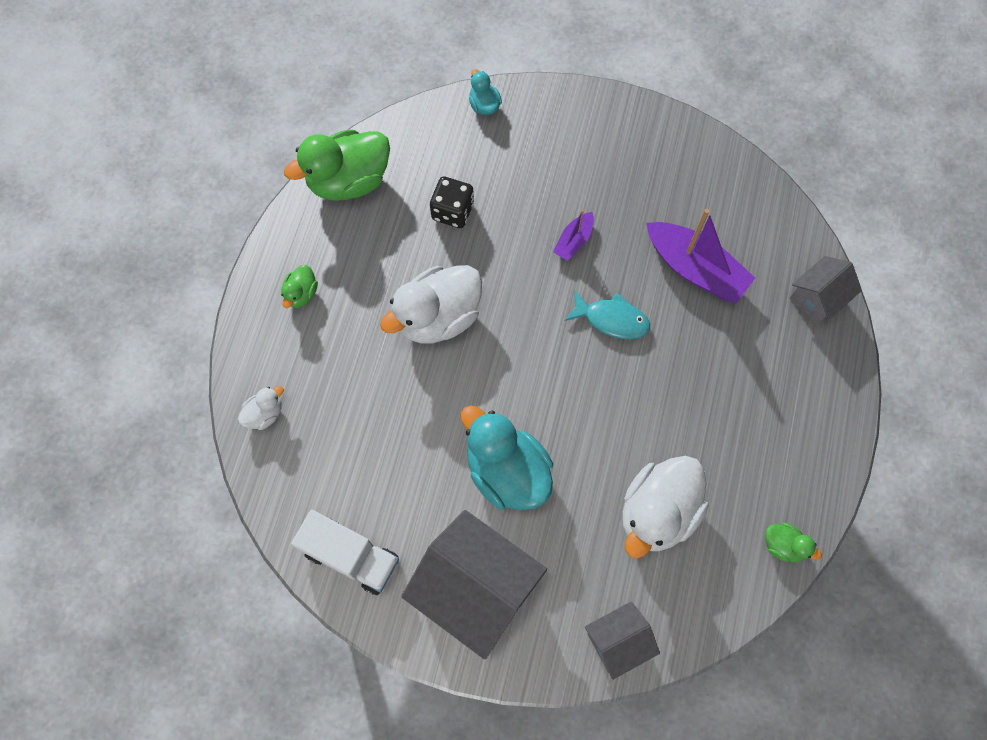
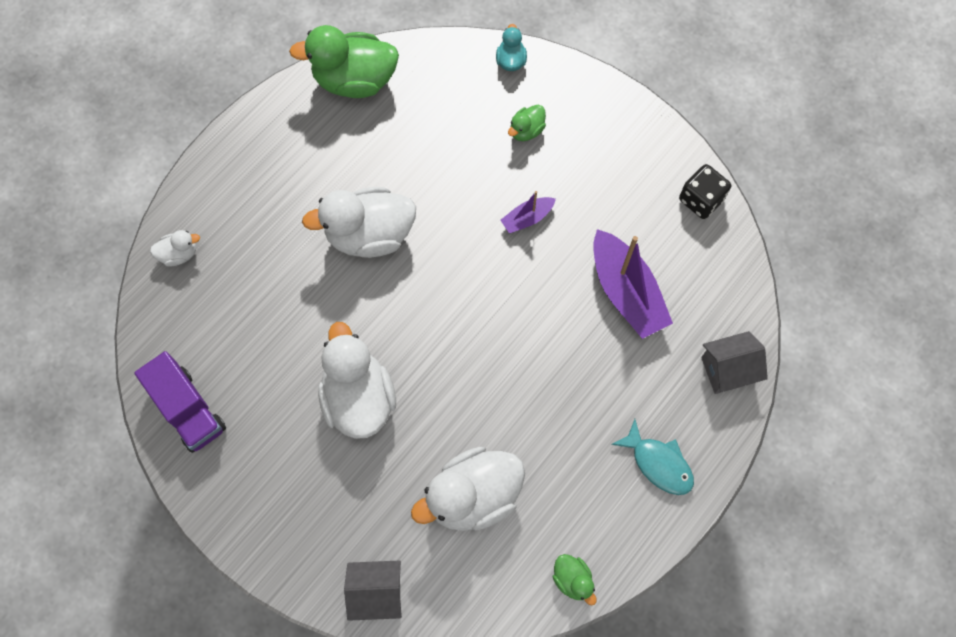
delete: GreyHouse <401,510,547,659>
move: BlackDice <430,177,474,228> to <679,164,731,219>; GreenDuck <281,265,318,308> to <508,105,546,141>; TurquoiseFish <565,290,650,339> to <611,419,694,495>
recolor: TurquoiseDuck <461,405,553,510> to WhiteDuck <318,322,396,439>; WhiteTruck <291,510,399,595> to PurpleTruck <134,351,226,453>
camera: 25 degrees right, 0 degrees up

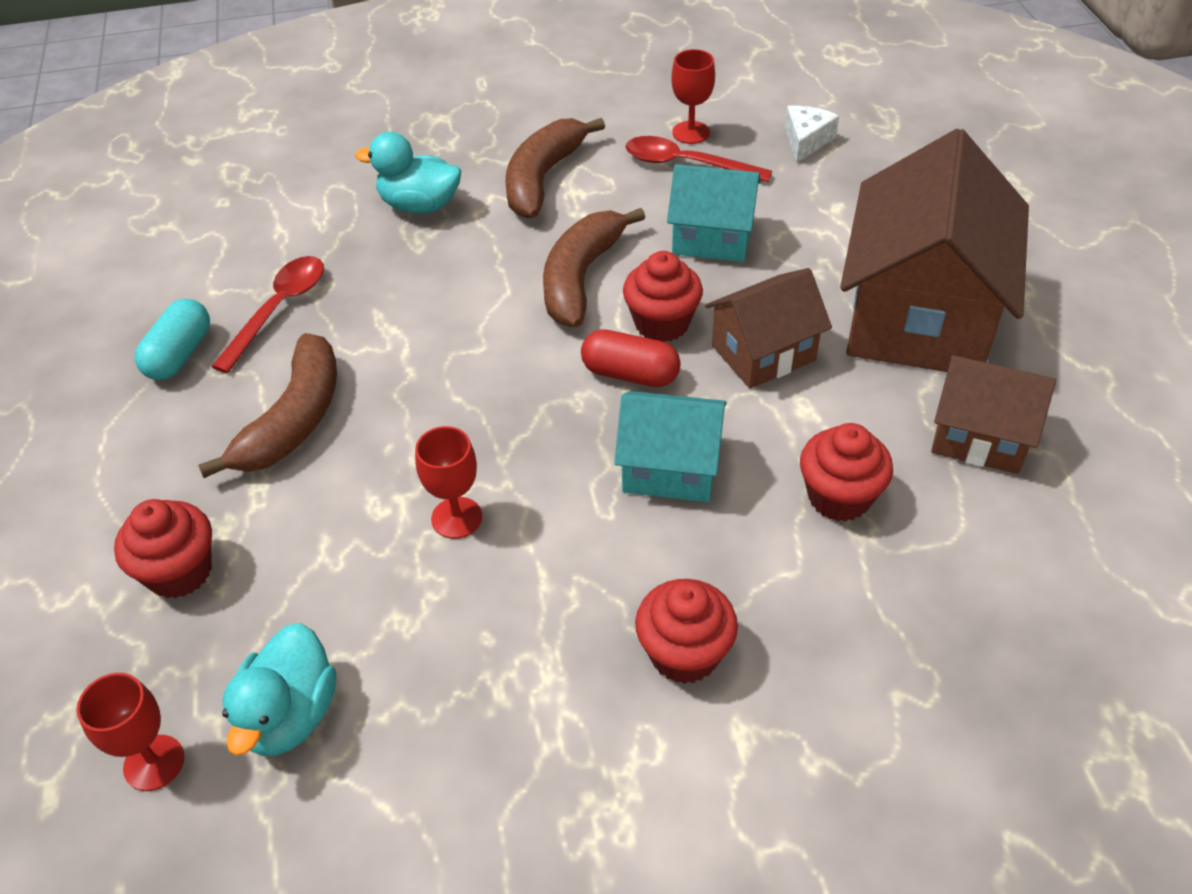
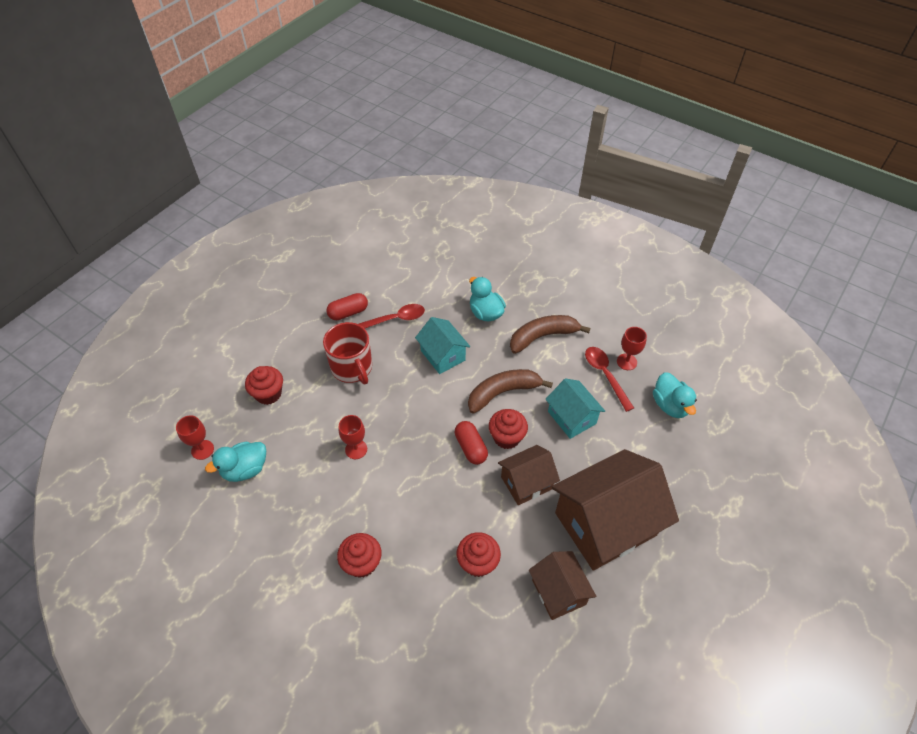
move: TurquoiseHouse <614,391,726,502> to <415,317,470,374>
replace: WhiteCheese <785,106,839,163> to TurquoiseDuck <653,372,697,418>; BrownBanana <198,333,337,478> to RedMug <323,322,372,384>
recolor: TurquoiseCapsule <135,299,210,380> to RedCapsule <326,293,368,320>
rotate: BrownHouse <705,268,832,389> = <498,445,560,505> 45 degrees counterclockwise
camera: 45 degrees right, 5 degrees up

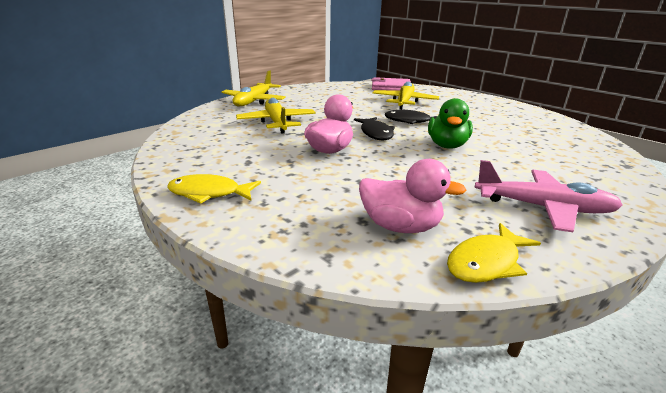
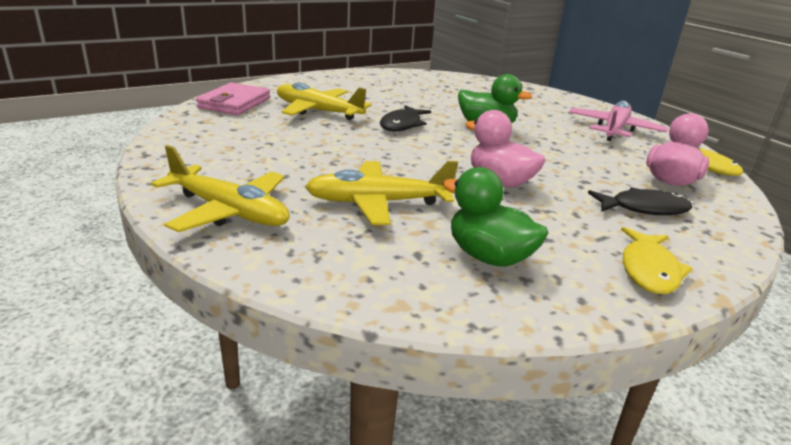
insert: GreenDuck <443,167,548,267>
move: BlackFish <354,117,395,140> to <588,187,692,215>
camera: 80 degrees left, 0 degrees up

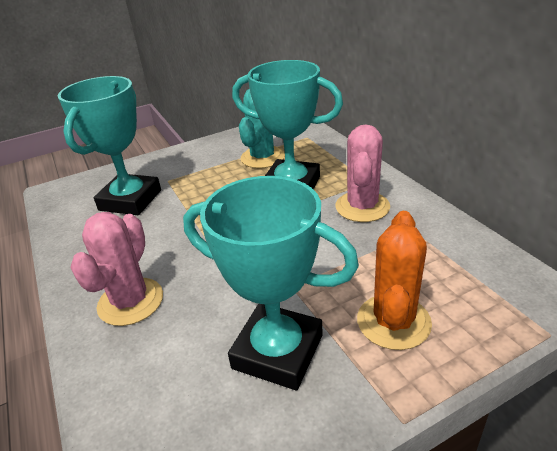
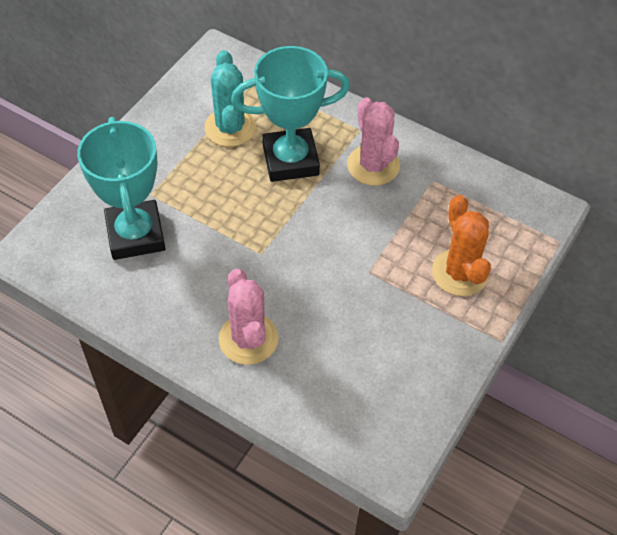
delete: TurquoiseTrophy <183,176,359,390>
camera: 35 degrees left, 20 degrees up

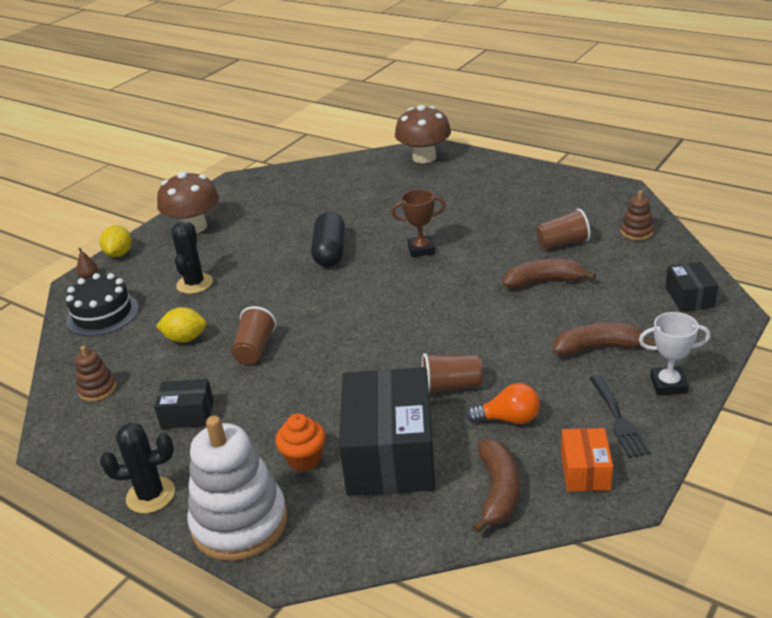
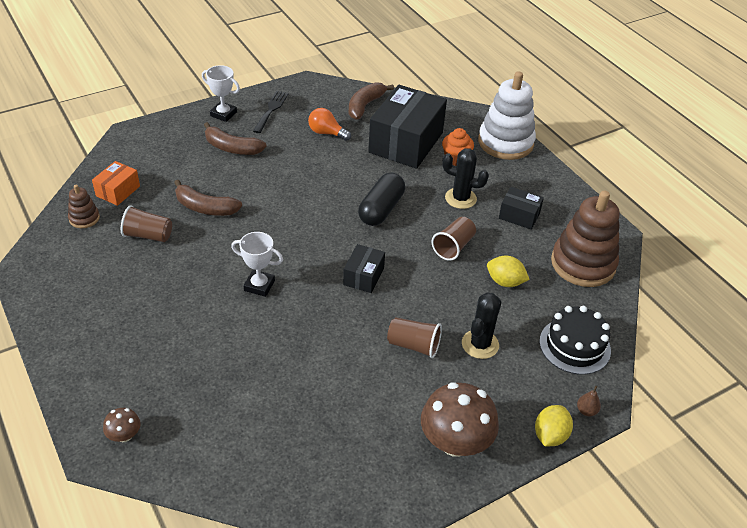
move: BlackCapsule <311,212,345,267> to <358,173,405,226>; BlackBox <665,262,718,312> to <343,244,385,293>; BrownCup <422,353,483,393> to <387,317,442,358>; BlackCactus <100,423,175,514> to <442,148,489,209>; OrangeBox <561,428,613,491> to <92,161,140,206>
recolor: BrownTrophy <391,189,446,257> to WhiteTrophy <231,232,283,297>
resize: BrownMushroom <395,105,451,163> = <103,408,141,442> x0.47; BrownStackingToy <75,346,116,402> = <551,191,620,287> x2.14
camera: 160 degrees left, 10 degrees up

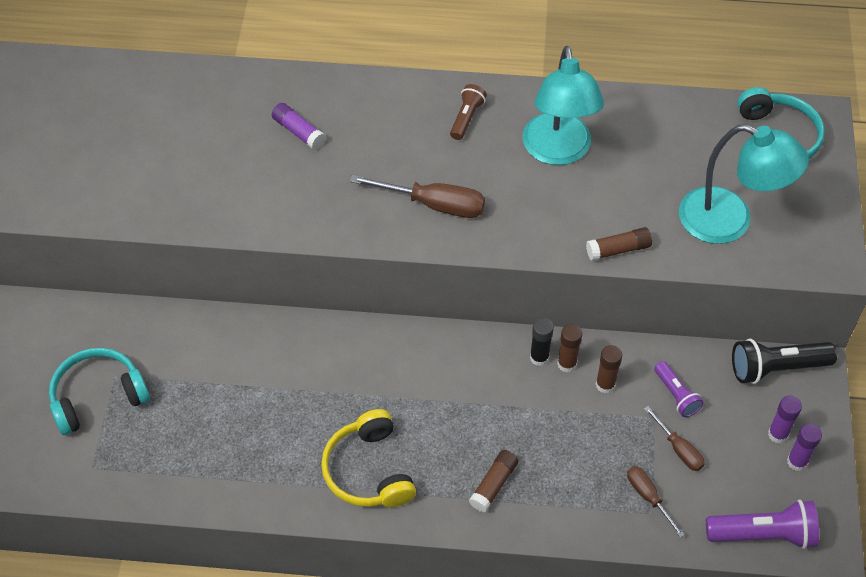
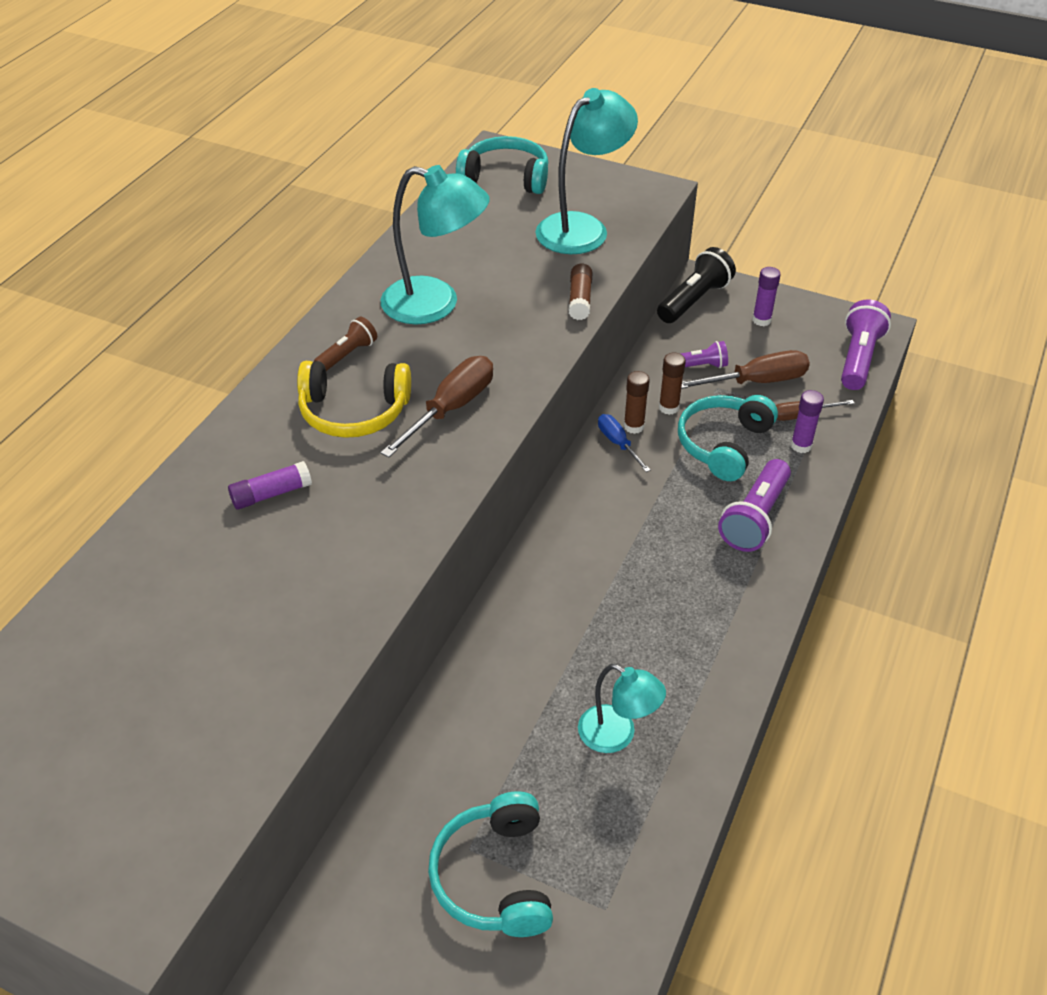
insert: TurquoiseHeadphones <678,395,778,481>; TurquoiseLamp <578,664,666,753>
move: YellowHeadphones <321,409,416,507> to <297,361,411,438>; PurpleGlueStick <787,424,822,471> to <791,390,824,453>
replace: BlackGlueStick <530,318,554,366> to BlueScrewdriver <598,414,650,472>; BrownGlueStick <469,450,519,512> to PurpleFlashlight <718,459,791,552>
rotate: BrownFlashlight <450,84,487,140> = <314,317,377,371> 90 degrees clockwise; BlackFlashlight <732,339,837,384> = <657,247,736,323> 150 degrees counterclockwise
resize: BrownScrewdriver <644,406,704,471> = <681,350,810,389> x1.69
camera: 70 degrees left, 10 degrees down

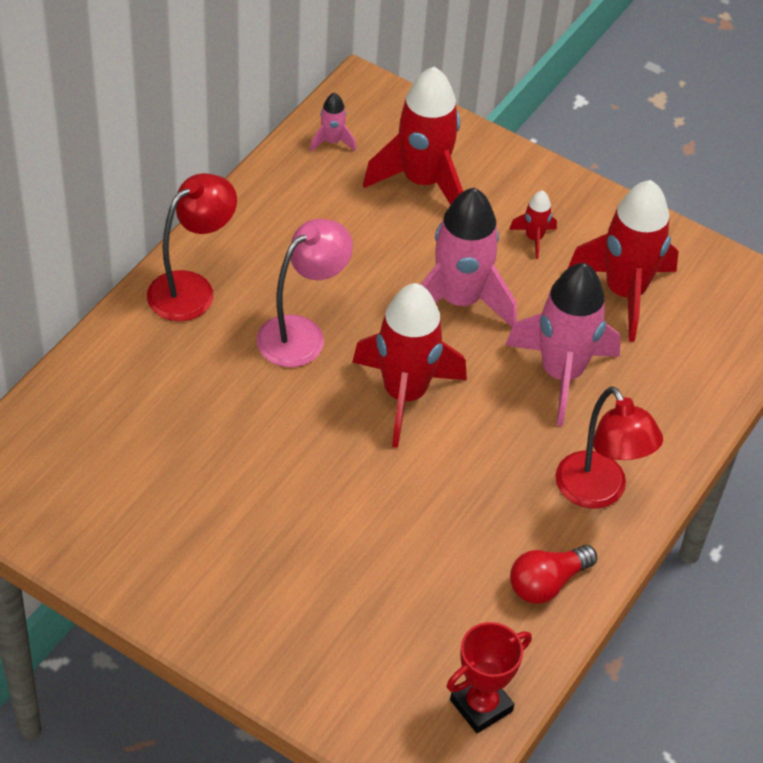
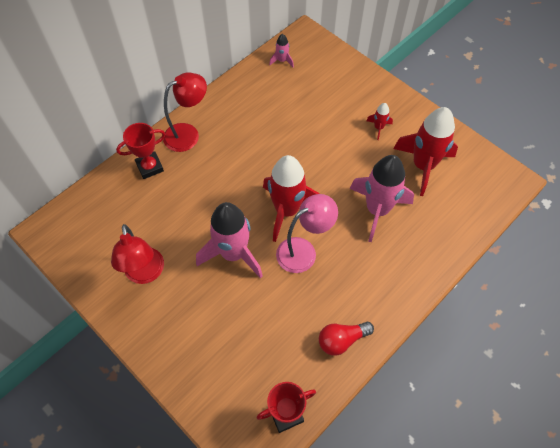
delete: RedRocket <363,67,463,205>
insert: RedTrophy <116,123,165,179>
move: PinkRocket <420,188,517,327> to <196,202,263,279>; PinkLamp <257,219,353,367> to <276,194,338,273>; RedLamp <555,386,663,509> to <111,224,164,284>
camera: 15 degrees right, 10 degrees up

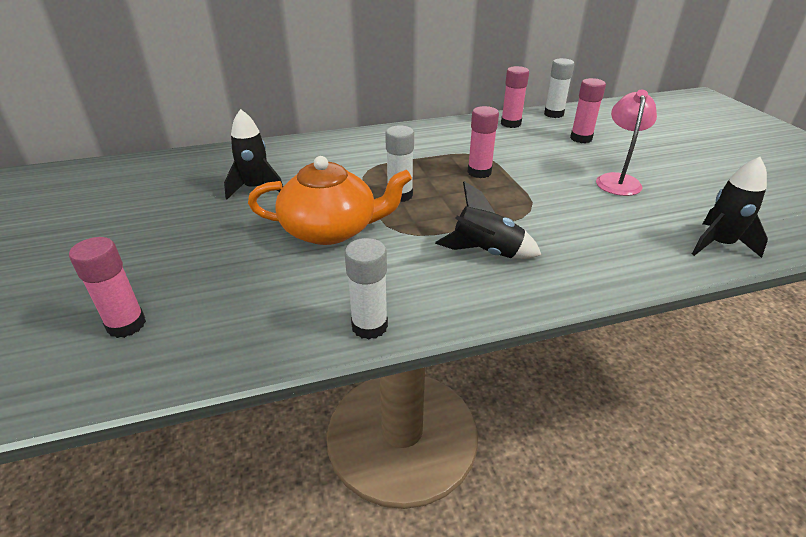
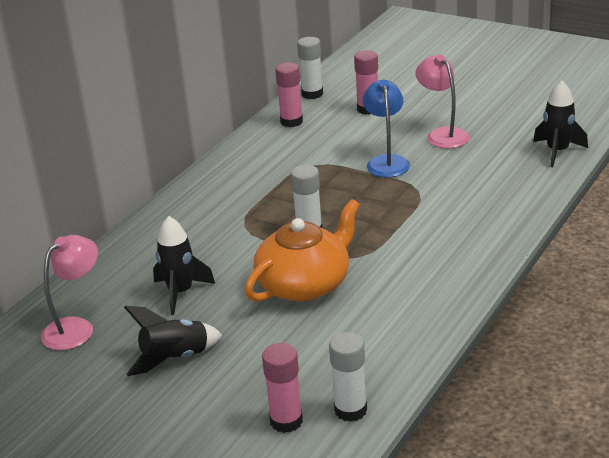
delete: PinkGlueStick <467,106,499,178>
insert: BlueLamp <362,80,410,177>; PinkLamp <41,235,98,350>
move: BlackRocket <435,181,542,259> to <124,306,223,376>; WhiteGlueStick <345,238,388,340> to <329,332,367,422>
camera: 40 degrees left, 5 degrees down

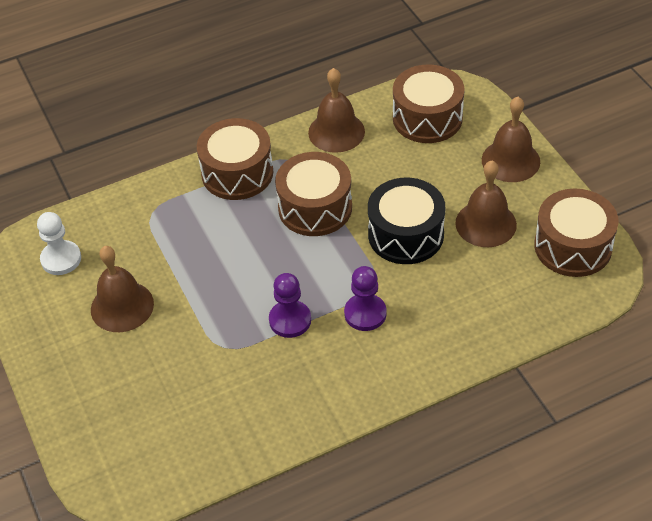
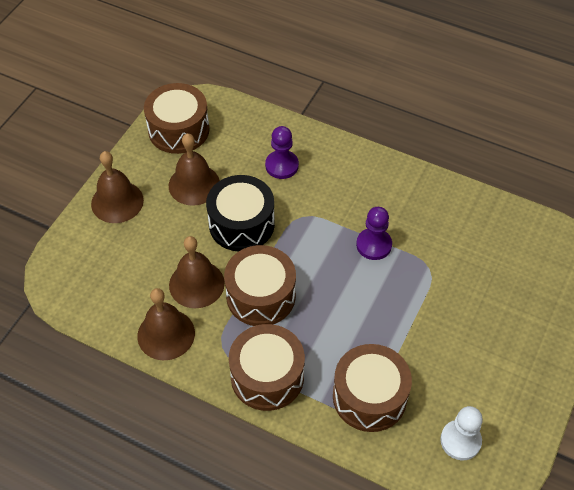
move: BrownDrum <393,64,465,143> to <333,344,412,432>; BrownBell <91,246,154,332> to <169,236,225,308>; PurplePawn <344,266,386,331> to <265,126,299,179>
camera: 130 degrees left, 5 degrees up

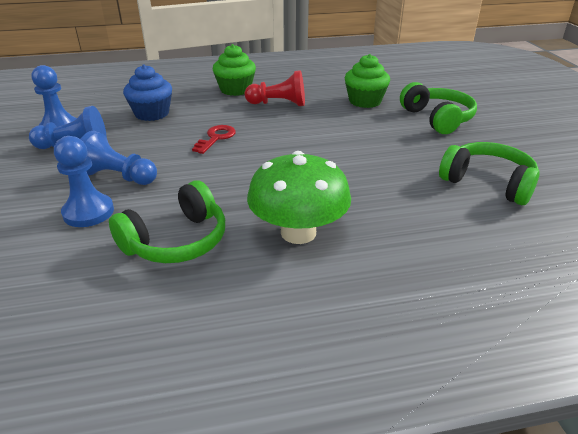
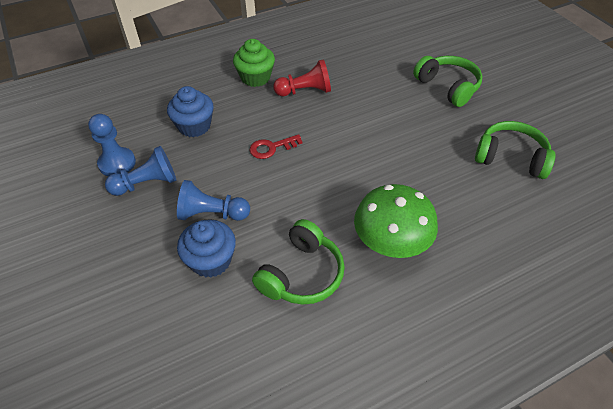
delete: GreenCupcake <345,54,390,108>
replace: BluePawn <54,136,114,227> to BlueCupcake <177,220,236,278>
rotate: RedKey <192,125,236,154> = <250,134,303,159> 120 degrees counterclockwise
camera: 15 degrees left, 15 degrees up

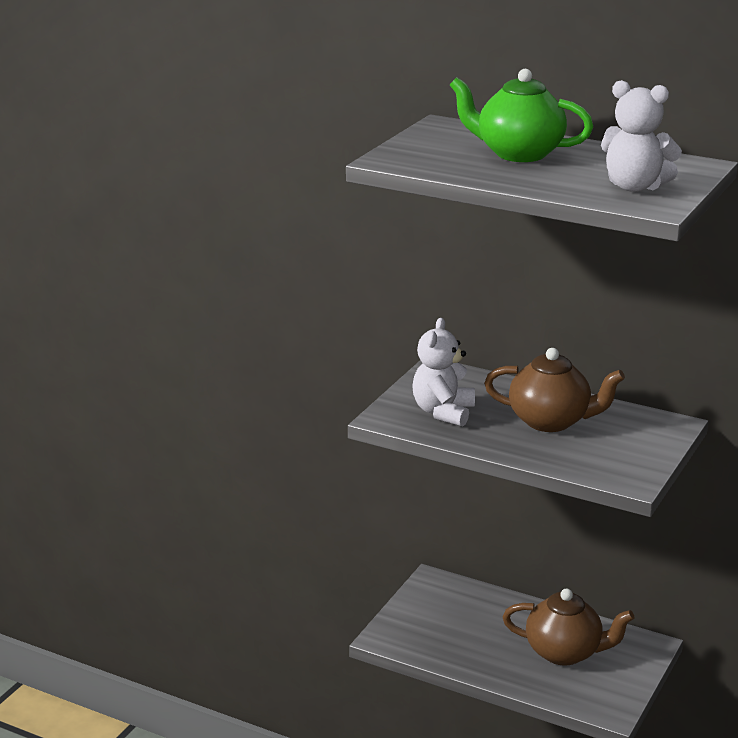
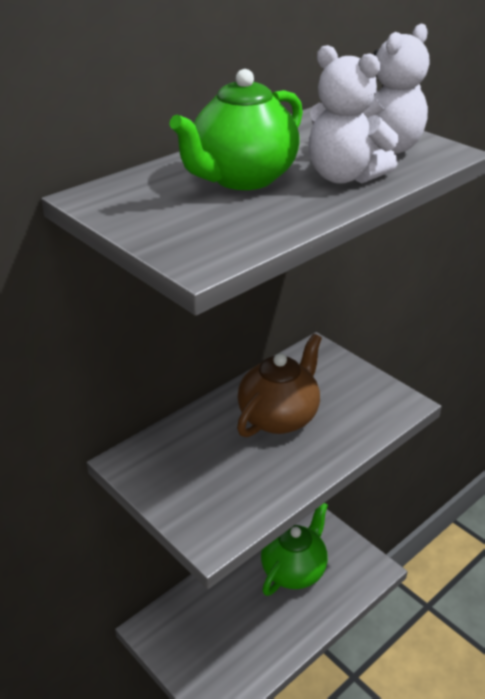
move: WhiteTeddyBear <412,318,475,427> to <308,45,399,184>
recolor: BrownTeapot <503,588,635,666> to GreenTeapot <261,503,328,596>
camera: 70 degrees left, 10 degrees up

